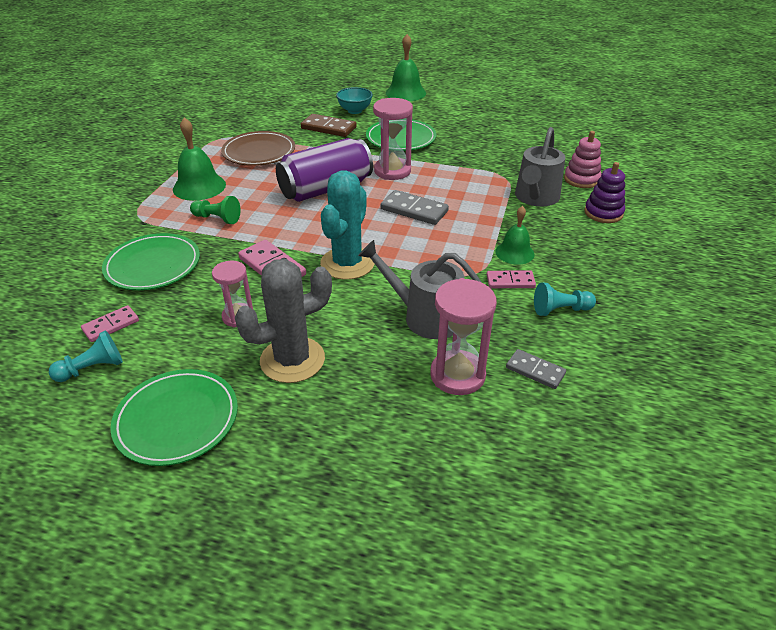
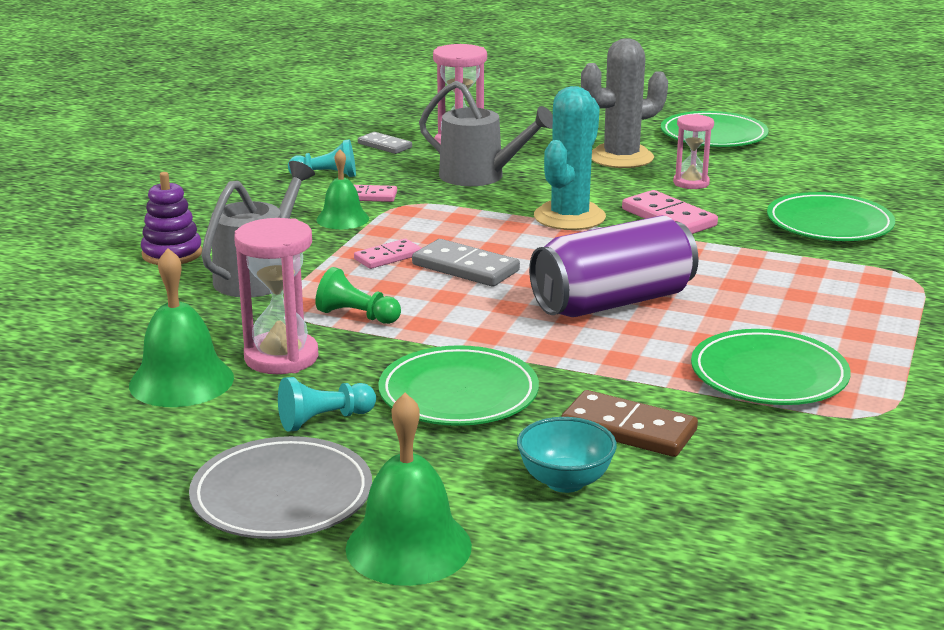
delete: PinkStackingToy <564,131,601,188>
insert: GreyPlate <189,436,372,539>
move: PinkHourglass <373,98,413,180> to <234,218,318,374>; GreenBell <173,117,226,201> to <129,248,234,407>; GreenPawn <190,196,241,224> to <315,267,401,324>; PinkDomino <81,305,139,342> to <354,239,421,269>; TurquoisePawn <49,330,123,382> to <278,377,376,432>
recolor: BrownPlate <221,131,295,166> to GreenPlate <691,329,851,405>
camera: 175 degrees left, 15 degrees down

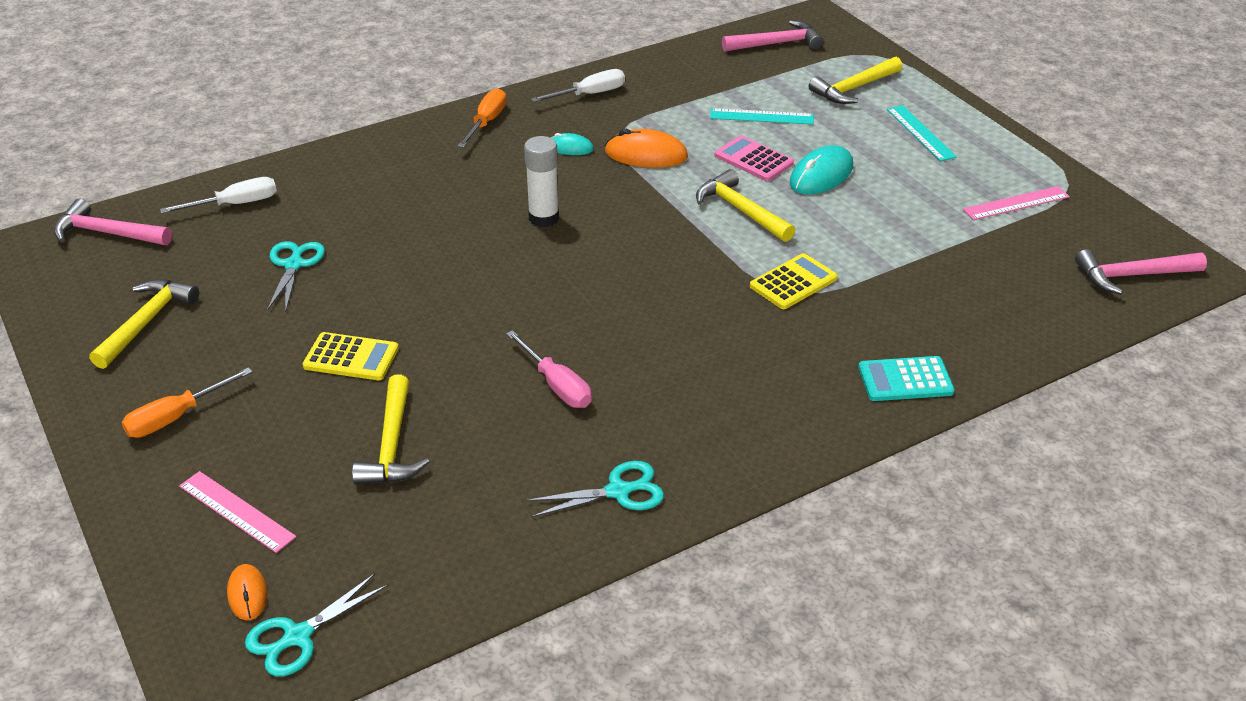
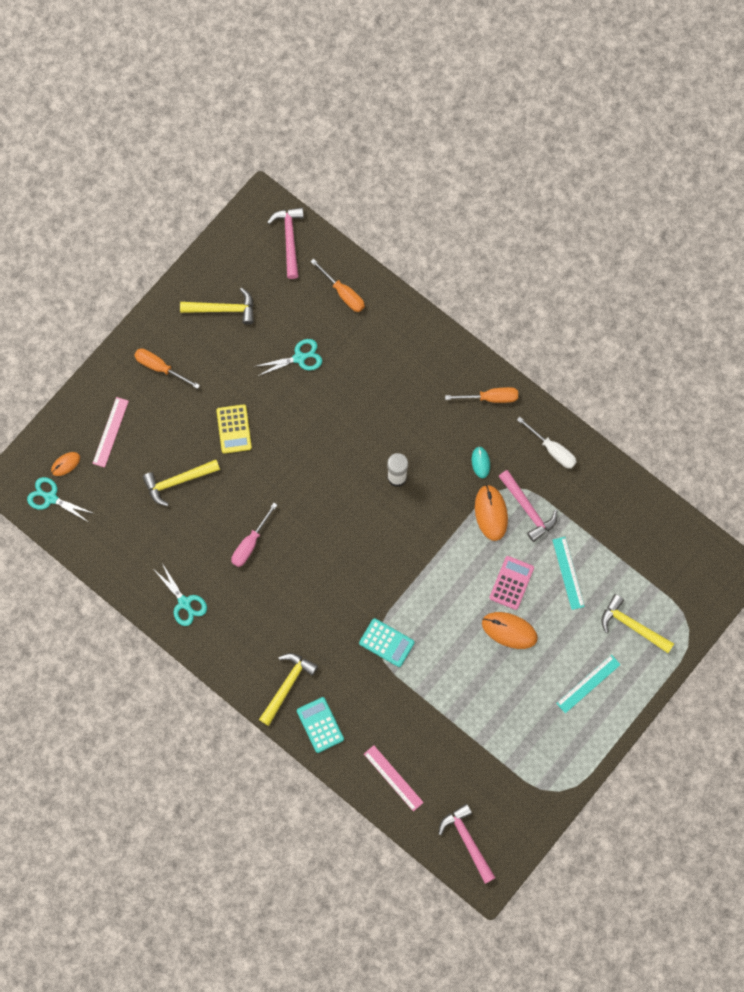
move: PinkHammer <722,20,823,52> to <498,470,557,542>; YellowHammer <696,169,795,242> to <259,653,318,726>; PinkRuler <963,186,1070,220> to <364,745,424,812>
recolor: TurquoiseMouse <790,145,853,195> to OrangeMouse <482,612,538,649>; WhiteScrewdriver <160,177,277,214> to OrangeScrewdriver <310,259,365,312>; YellowCalculator <750,253,838,309> to TurquoiseCalculator <359,618,415,667>
camera: 70 degrees right, 35 degrees up

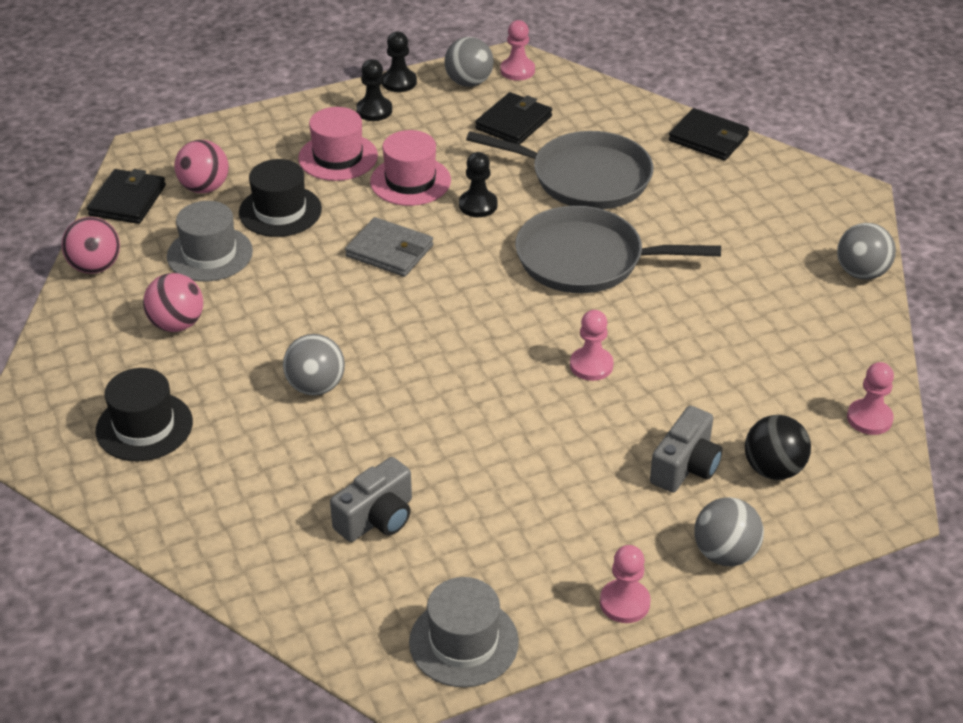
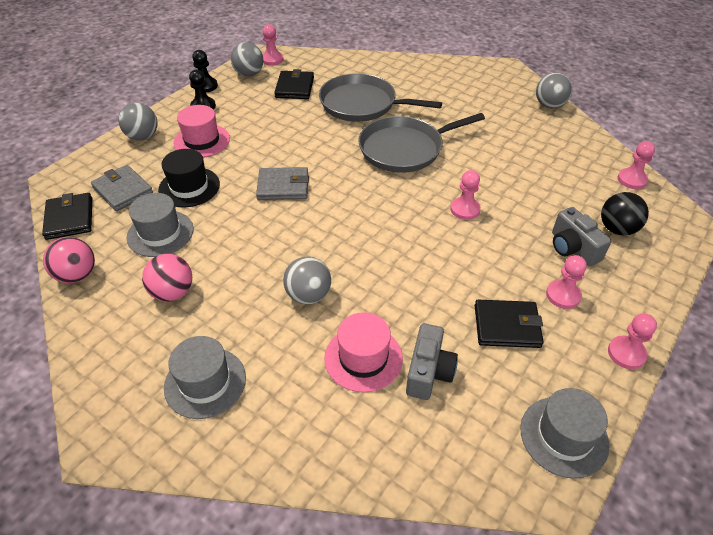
delete: BlackPawn <459,152,498,217>
insert: PinkPawn <546,255,587,309>
move: BlackWallet <669,108,749,161> to <475,300,544,348>; PinkHat <370,130,451,206> to <324,312,403,393>; GreyBall <694,497,764,566> to <118,103,158,140>
replace: PinkBall <174,140,229,193> to GreyWallet <91,165,153,211>
recolor: BlackHat <95,368,193,461> to GreyHat <164,336,246,419>
rotate: GreyPan <466,131,654,209> = <319,73,442,122> 150 degrees counterclockwise; GreyCamera <650,406,723,492> = <552,207,611,266> 150 degrees clockwise
camera: 30 degrees left, 5 degrees up

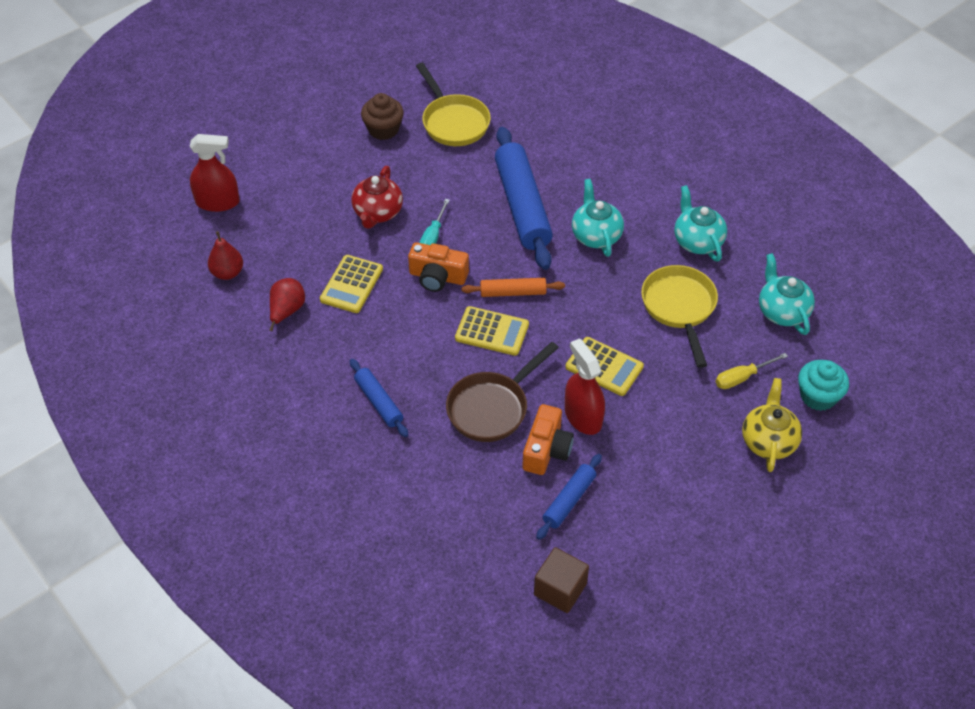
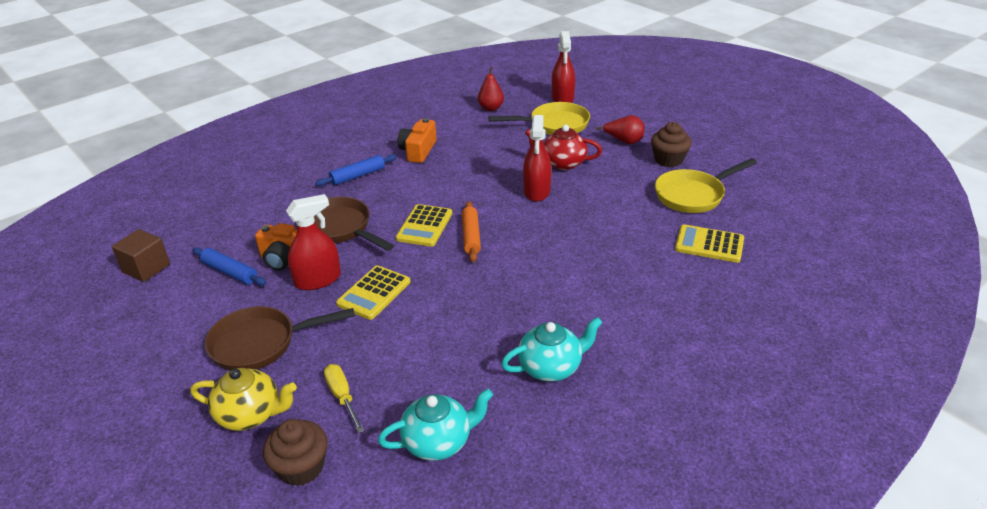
delete: BlueRollingPin <495,127,553,270>; TurquoiseTeapot <572,179,624,257>
insert: BrownPan <205,306,355,371>
move: OrangeCamera <408,242,469,292> to <398,118,437,163>; YellowCalculator <320,255,383,313> to <675,224,744,263>; YellowPan <641,265,718,368> to <488,102,590,135>; RedPear <269,278,305,331> to <596,115,645,144>
replace: TurquoiseScrewdriver <419,199,450,245> to RedSprayBottle <523,115,552,202>
recolor: TurquoiseCupcake <798,360,849,411> to BrownCupcake <263,419,327,486>
camera: 90 degrees right, 15 degrees down

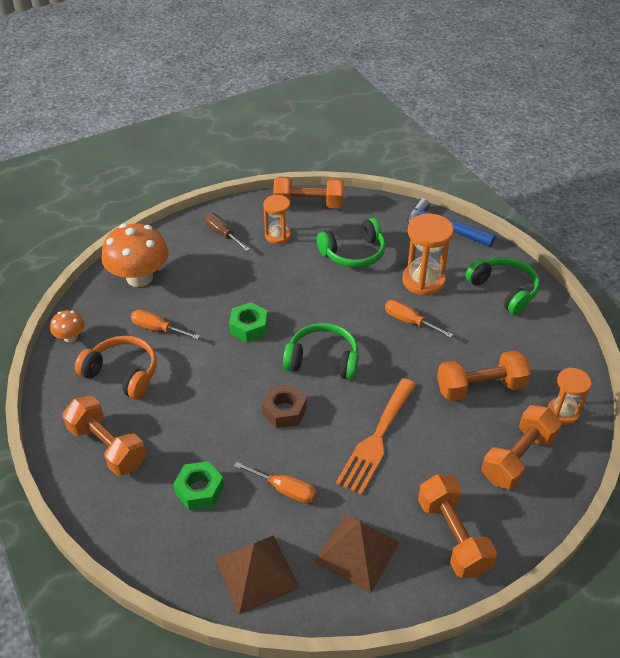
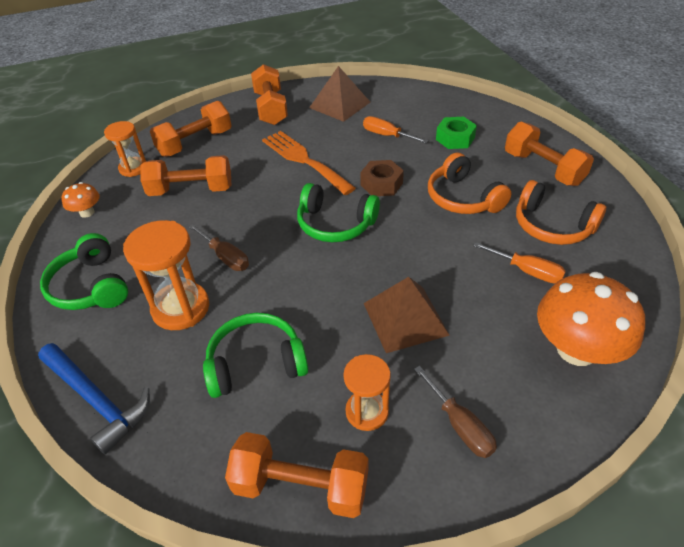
delete: GreenNut <229,302,268,342>
insert: OrangeHeadphones <428,153,512,214>
move: OrangeMushroom <50,310,85,342> to <61,182,100,218>; BrownPyramid <215,535,300,615> to <364,277,450,353>
recolor: OrangeScrewdriver <385,300,453,338> to BrownScrewdriver <189,224,249,271>
rotate: OrangeFork <336,378,416,495> = <262,131,356,195> 75 degrees counterclockwise
camera: 170 degrees left, 0 degrees up

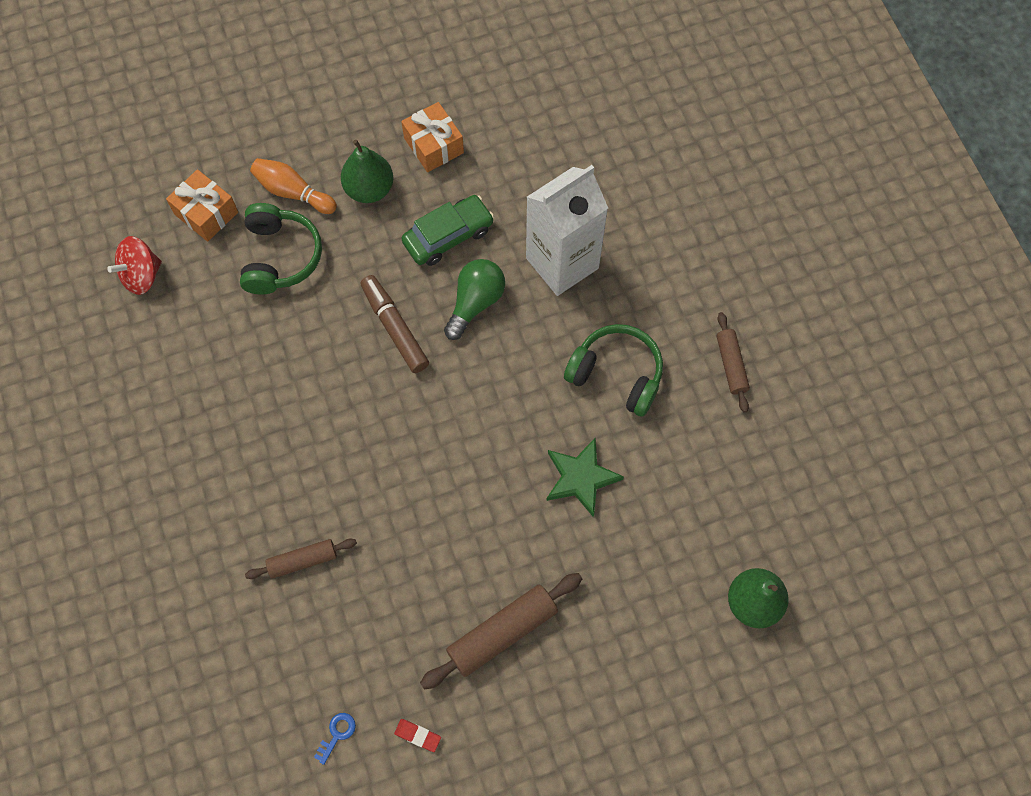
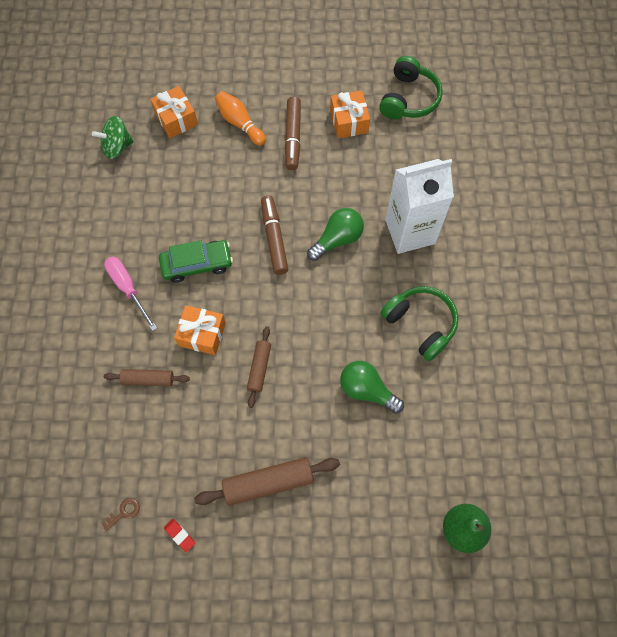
insert: PinkScrewdriver <104,257,157,331>; OrangeGift <174,305,226,355>
move: GreenCar <401,195,494,266> to <159,240,233,283>; GreenHeadphones <240,203,322,295> to <379,56,443,119>; BrownRollingPin <716,312,750,413> to <247,326,271,408>
replace: GreenPear <341,140,394,203> to BrownMarker <285,96,301,170>; GreenStar <546,438,624,517> to GreenLightBulb <340,361,404,414>
recolor: RedSpinningTop <107,236,162,295> to GreenSpinningTop <92,116,134,159>; BlueKey <314,713,356,765> to BrownKey <101,498,140,531>
camera: 20 degrees right, 0 degrees up

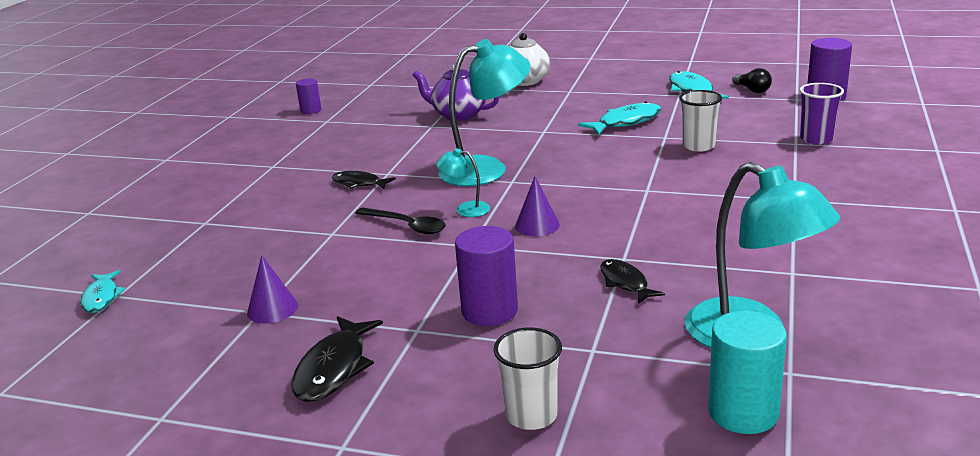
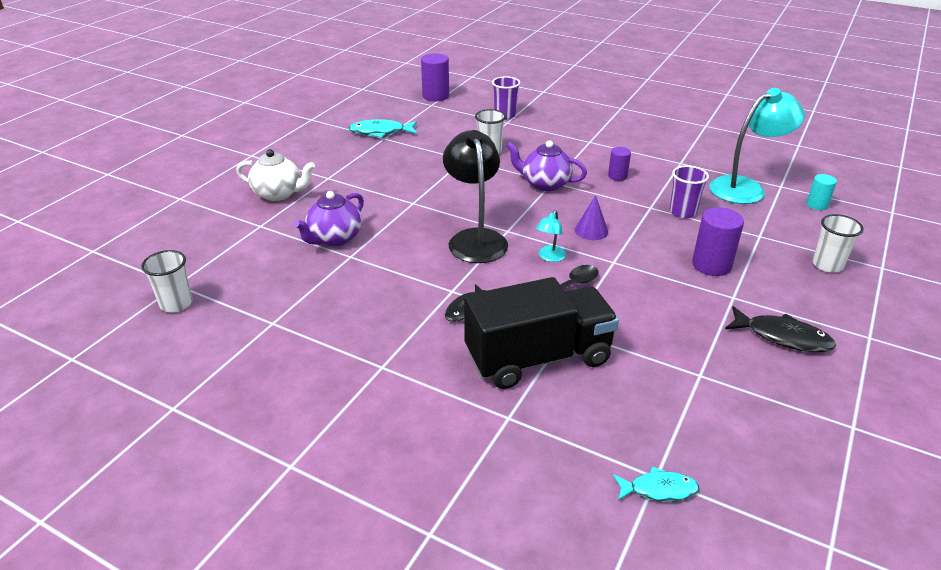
delete: BlackLightBulb <732,68,772,93>; TurquoiseFish <578,101,661,135>; PurpleCone <247,255,298,323>
insert: PurpleTeapot <506,140,587,191>; WhiteCup <141,250,193,312>; BlackTruck <464,277,619,389>
move: PurpleCylinder <296,78,321,114> to <608,147,631,181>
replace: BlackFish <600,259,665,304> to PurpleCup <670,165,709,218>
recolor: TurquoiseLamp <438,39,531,186> to BlackLamp <443,130,508,263>
resize: TurquoiseCylinder <708,311,787,434> = <807,174,837,210> x0.59
camera: 80 degrees left, 10 degrees up

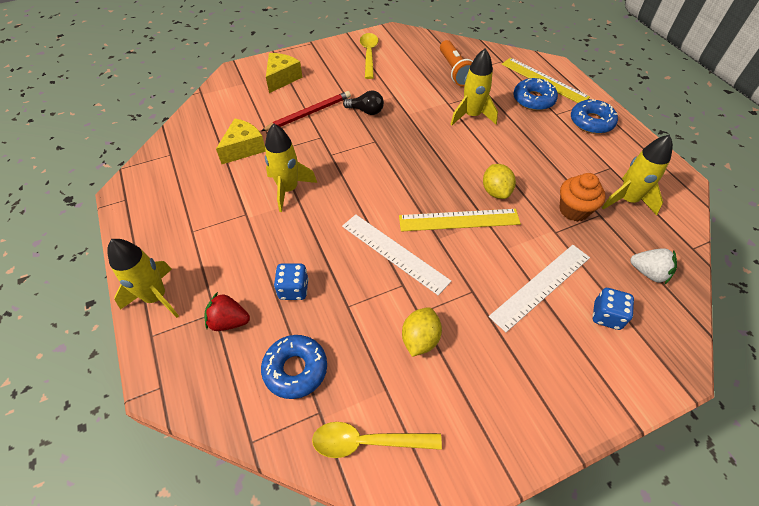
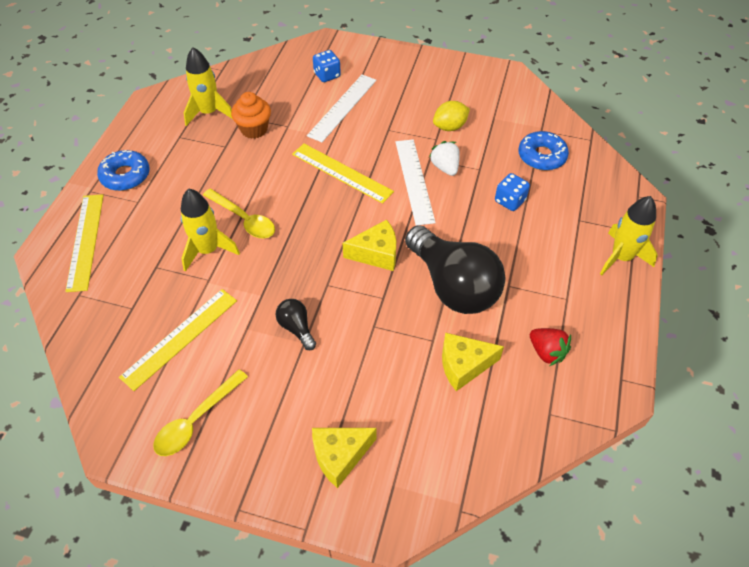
delete: OrangeFlashlight <440,40,473,87>; BlueDonut <513,78,558,111>; RedPencil <261,91,351,131>; YellowLemon <483,164,516,199>
insert: YellowCheese <343,220,396,271>; YellowRuler <119,289,237,391>
move: WhiteStrawberry <630,248,677,285> to <429,141,460,176>; RedStrawberry <204,292,250,331> to <530,328,571,366>; YellowSpoon <312,422,442,458> to <203,189,275,238>
replace: YellowRocket <265,123,317,212> to BlackLightBulb <405,225,505,314>
rotate: WhiteRuler <489,245,590,332> = <307,75,376,142> 60 degrees counterclockwise
camera: 140 degrees left, 0 degrees up

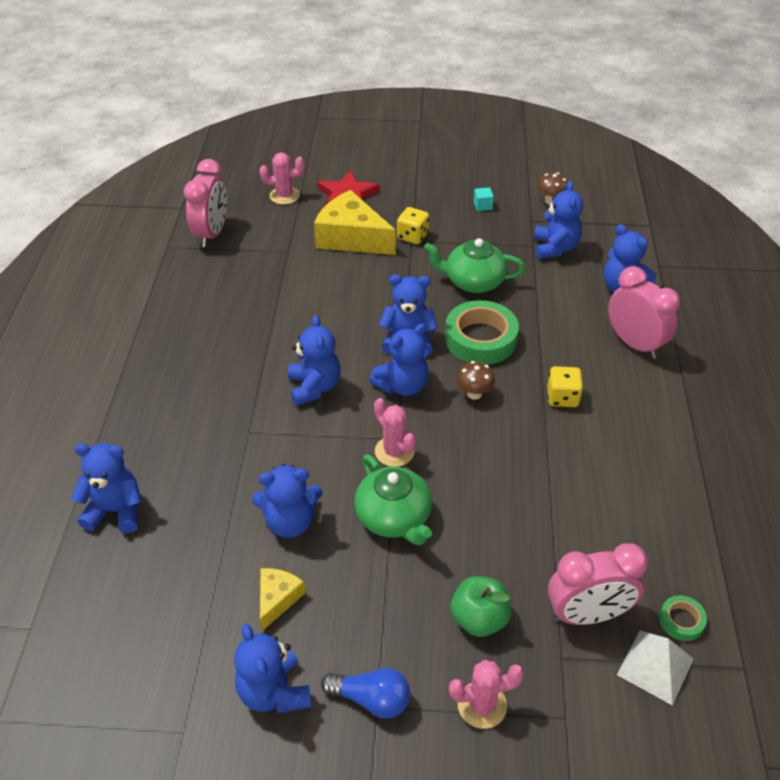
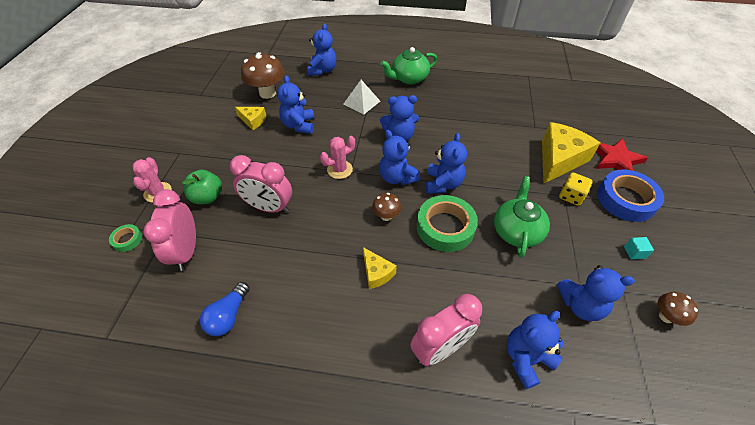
delete: PinkCactus <259,152,305,205>; BlueTeddyBear <234,624,311,713>
insert: BrownMushroom <241,52,285,99>; BlueTape <597,170,664,222>
move: PinkClock <184,159,227,247> to <230,155,292,213>; GreenTeapot <354,454,432,546> to <380,47,437,85>; GreenTape <659,595,707,641> to <109,224,142,252>; WhitePyramid <617,631,694,706> to <344,80,380,115>; BlueLightBulb <321,668,410,719> to <200,282,250,336>
replace: YellowDice <547,366,583,407> to YellowCheese <363,247,397,289>
camera: 95 degrees right, 5 degrees up

